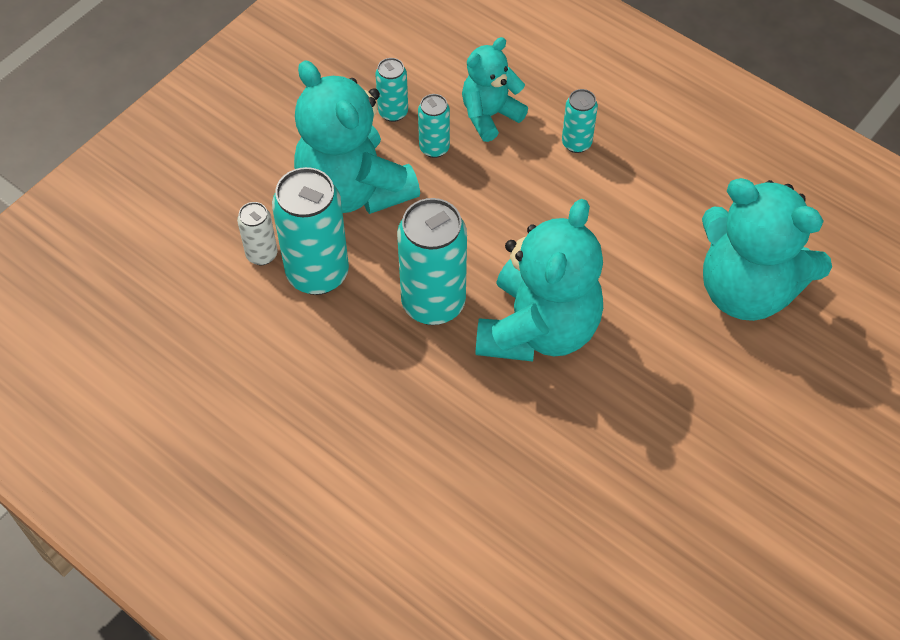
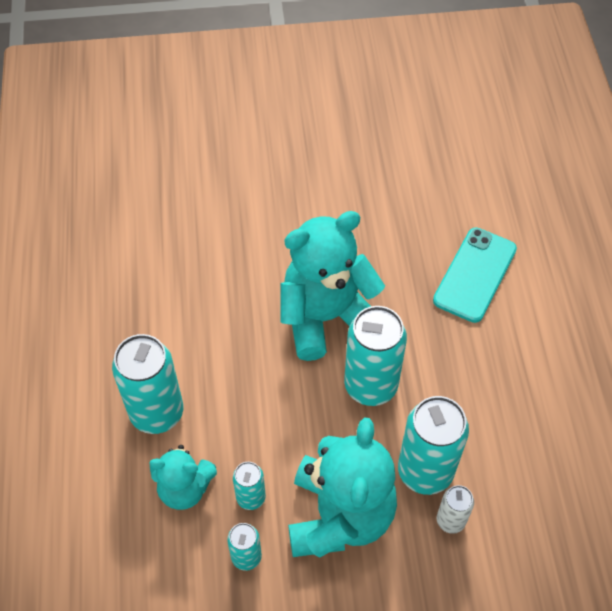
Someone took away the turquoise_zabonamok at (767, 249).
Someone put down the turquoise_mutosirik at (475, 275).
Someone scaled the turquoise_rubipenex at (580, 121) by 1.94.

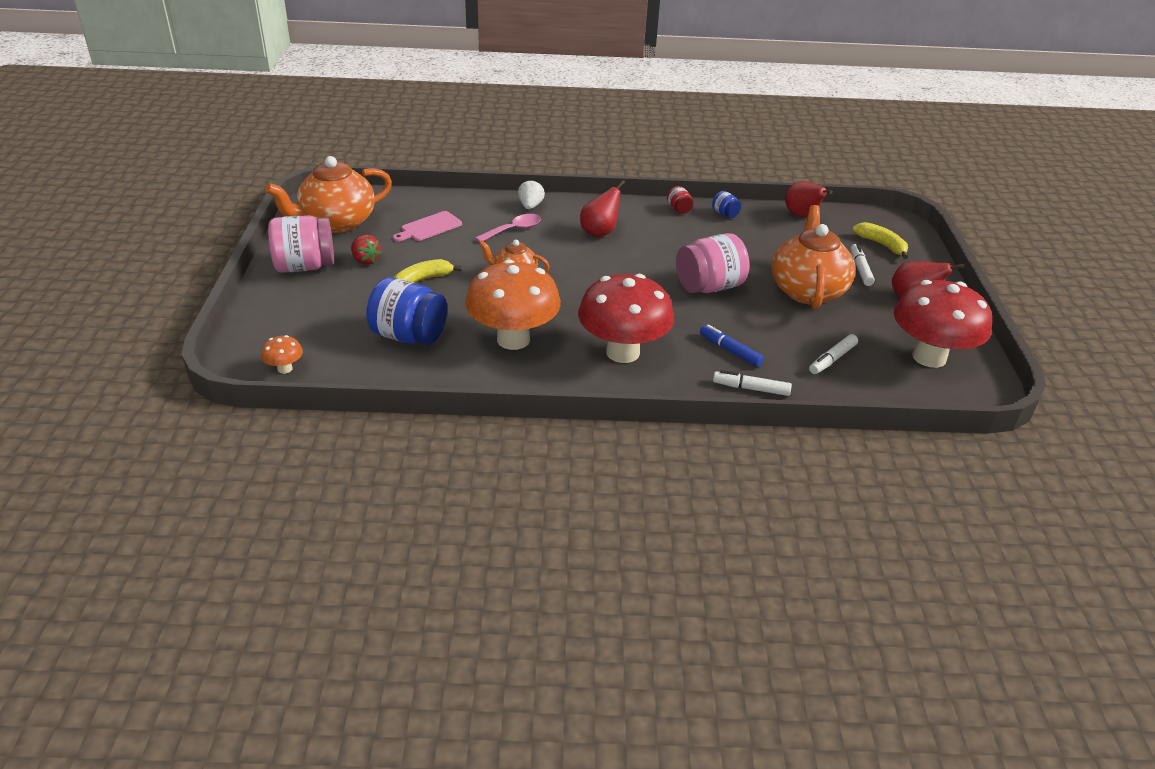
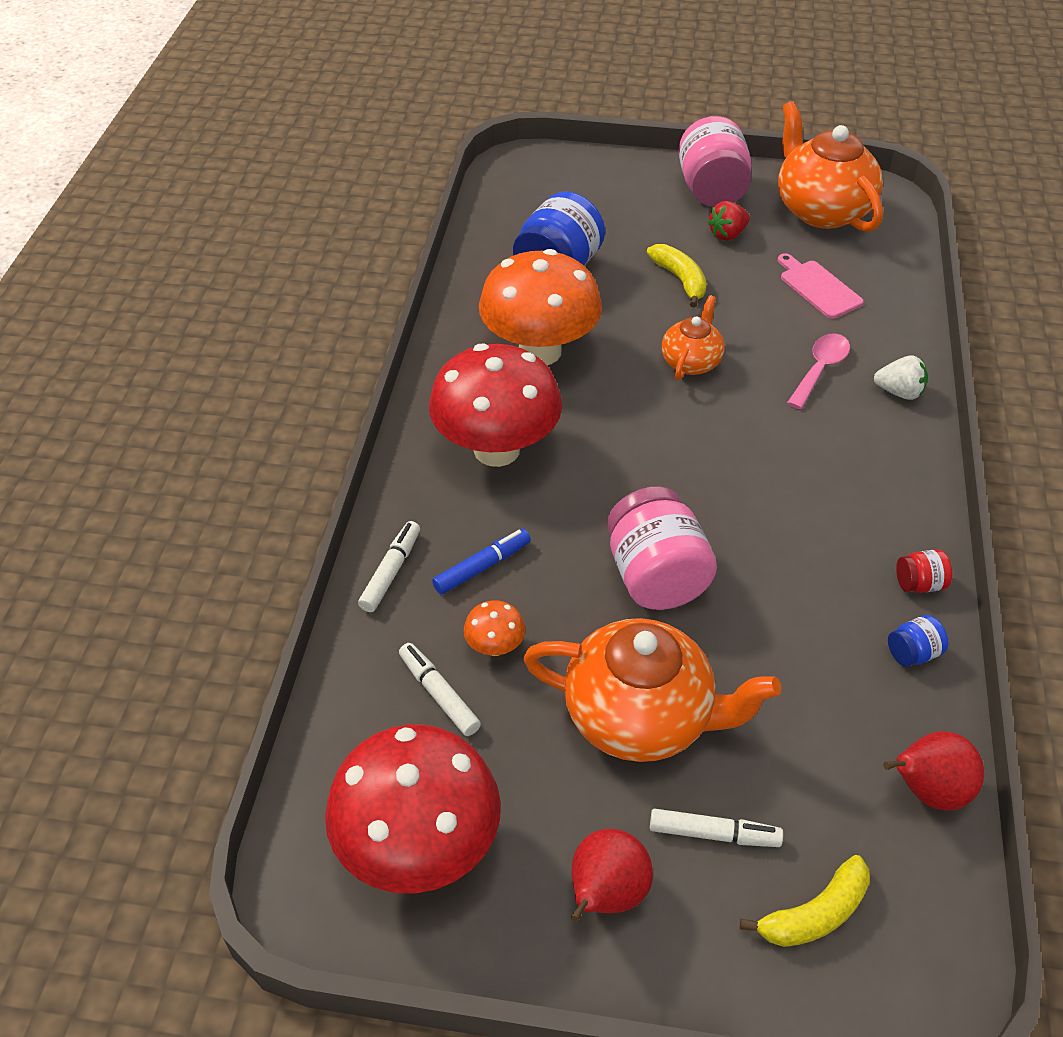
Someone took away the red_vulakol at (602, 208).
Someone carried the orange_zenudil from (282, 354) to (494, 628).
Someone rotated the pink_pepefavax at (508, 228) by 120 degrees counterclockwise.

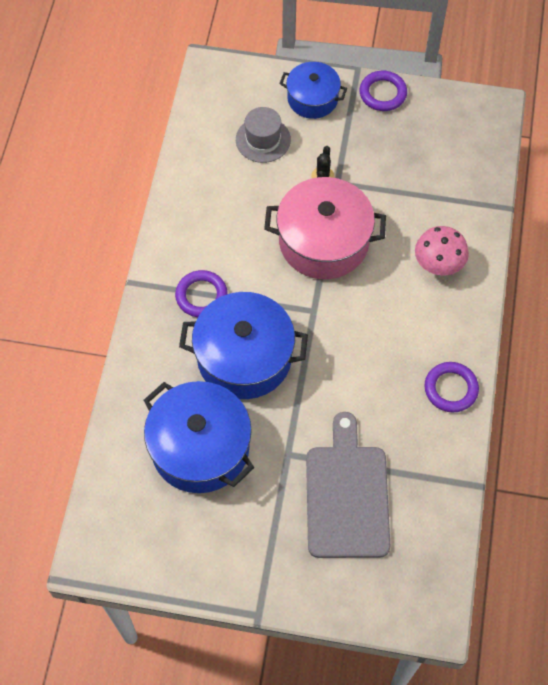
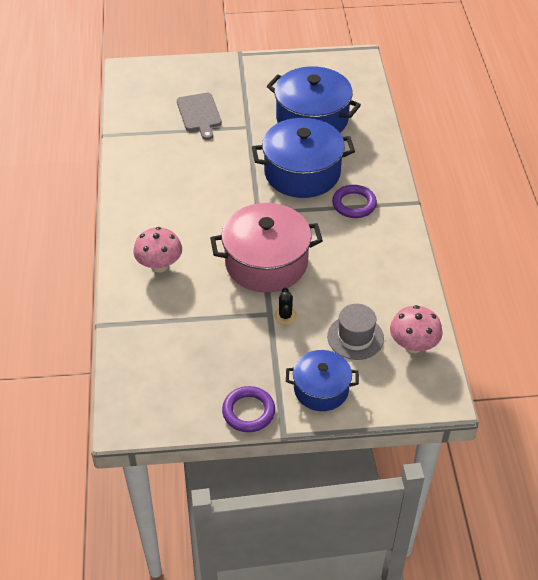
Someone took away the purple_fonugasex at (451, 387).
Someone put down the pink_zenudil at (416, 329).
Someone scaled the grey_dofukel at (348, 485) by 0.63.

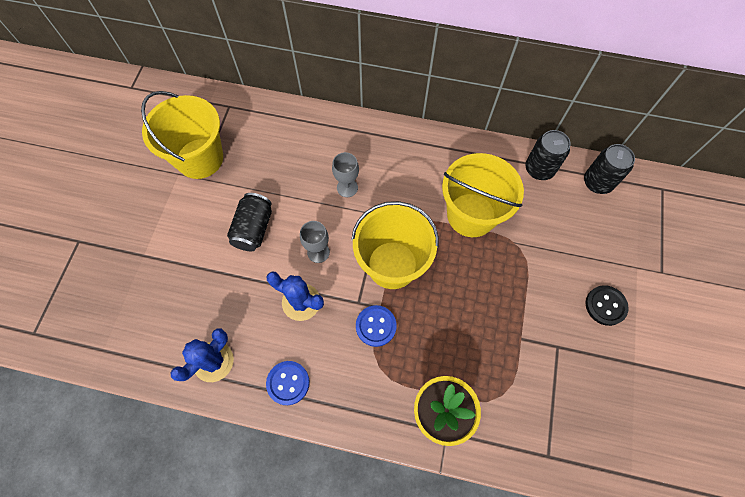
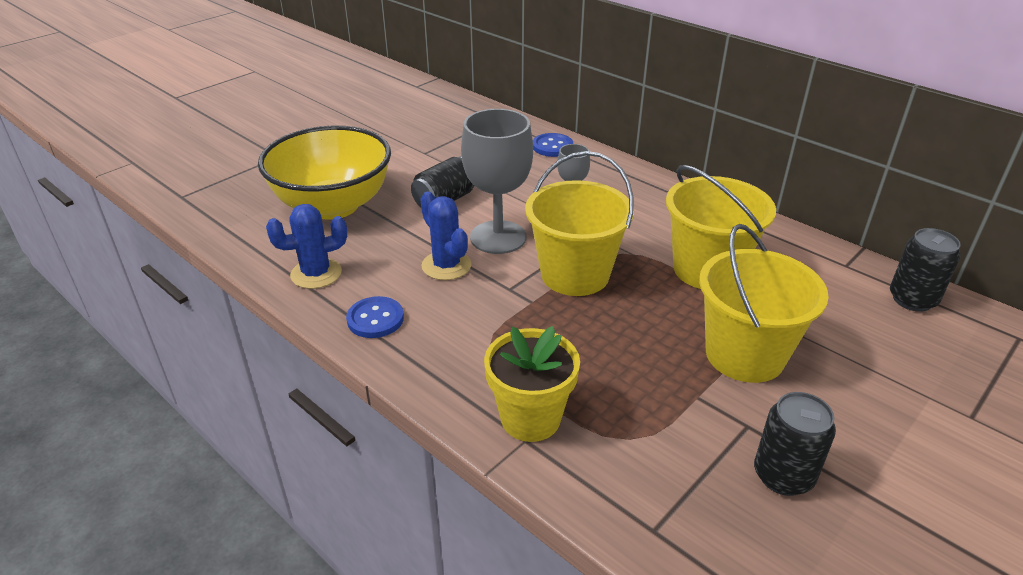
Someone took away the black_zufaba at (607, 305).
Someone put down the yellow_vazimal at (324, 173).
Someone carried the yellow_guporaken from (182, 135) to (764, 303).
Someone carried the blue_zufaba from (376, 326) to (553, 145).
Someone carried the black_rubipenex from (548, 155) to (795, 444).
Someone scaled the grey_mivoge at (315, 242) by 1.98.

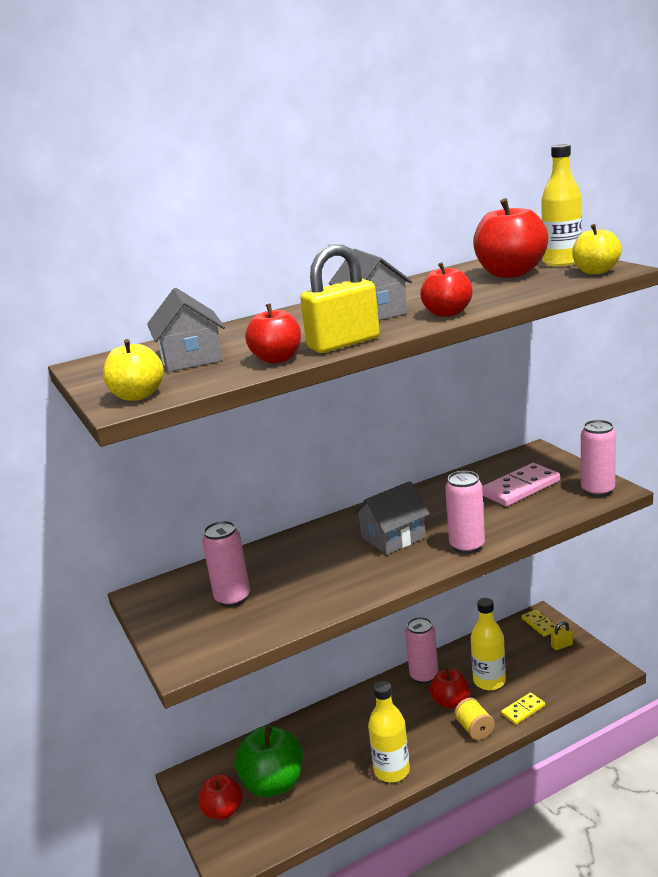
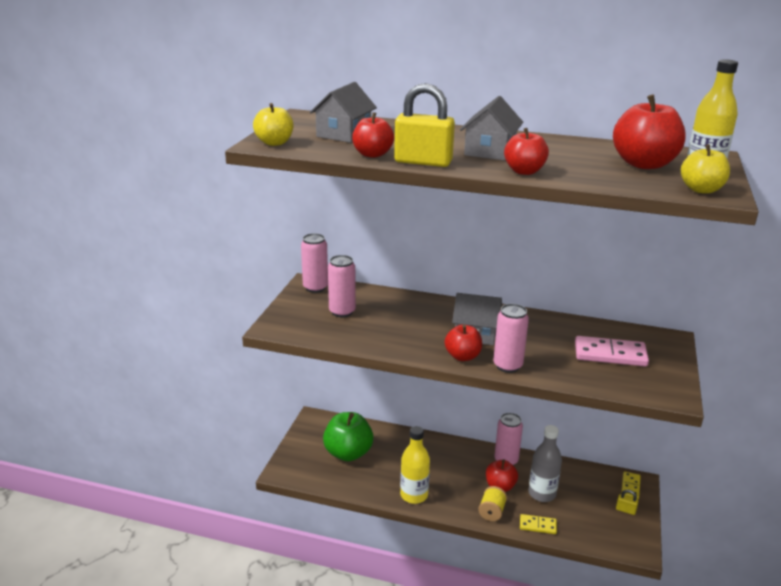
Someone carried the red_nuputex from (221, 797) to (463, 342).
Someone carried the pink_rubipenex from (598, 458) to (314, 263).
Someone repainted the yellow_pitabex at (488, 644), which became the grey_pitabex at (545, 463).

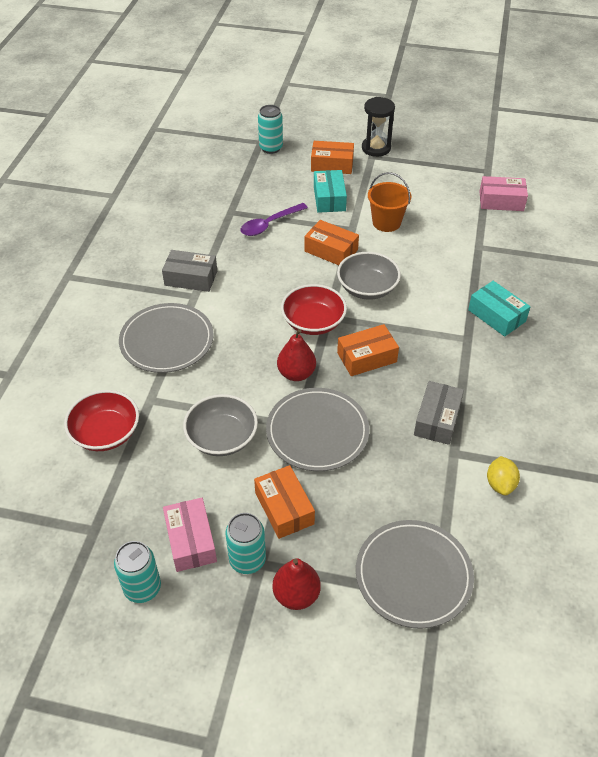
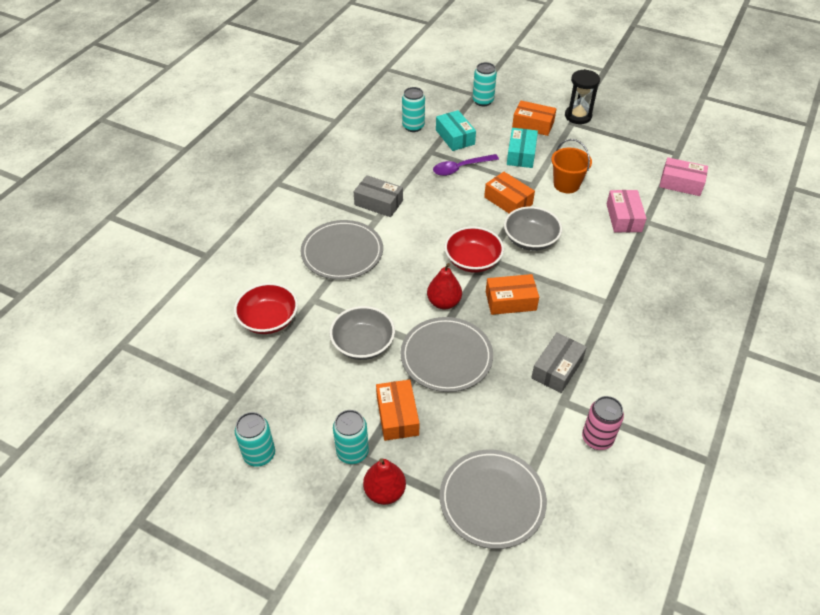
Someone put down the turquoise_rubipenex at (413, 109).
Someone carried the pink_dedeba from (190, 535) to (627, 211).
Someone carried the turquoise_dedeba from (499, 309) to (456, 130).
Someone swapped the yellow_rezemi at (503, 476) for the pink_rubipenex at (603, 423).

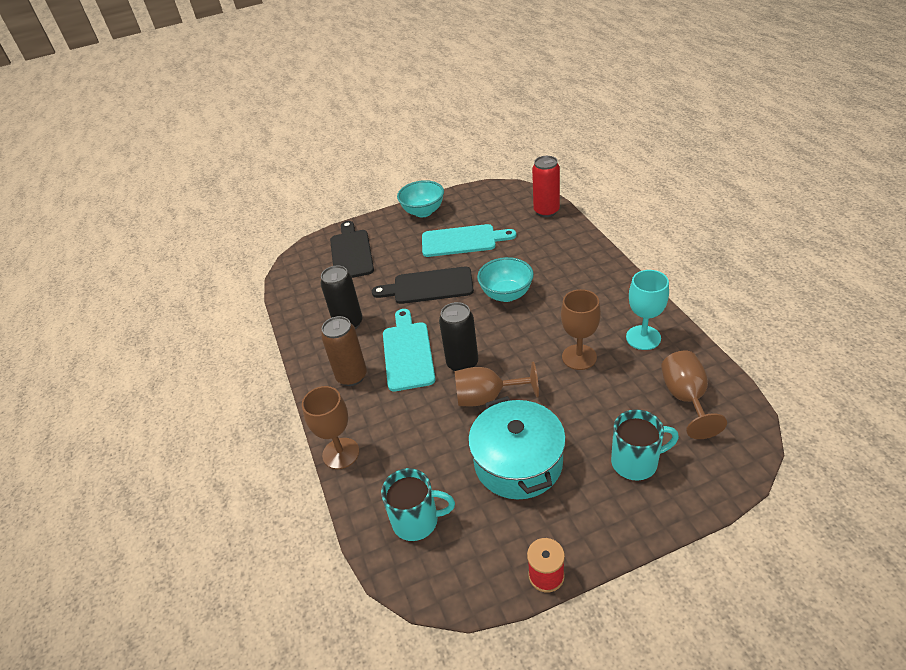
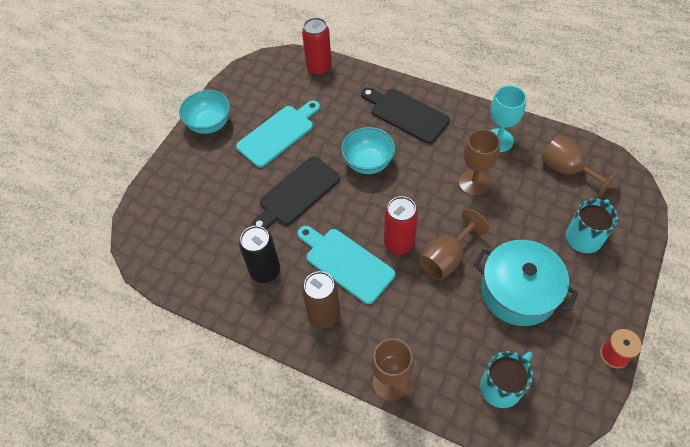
Someone carried the black_dofukel from (352, 249) to (405, 115).
Someone repainted the black_rubipenex at (458, 337), which became the red_rubipenex at (401, 225).

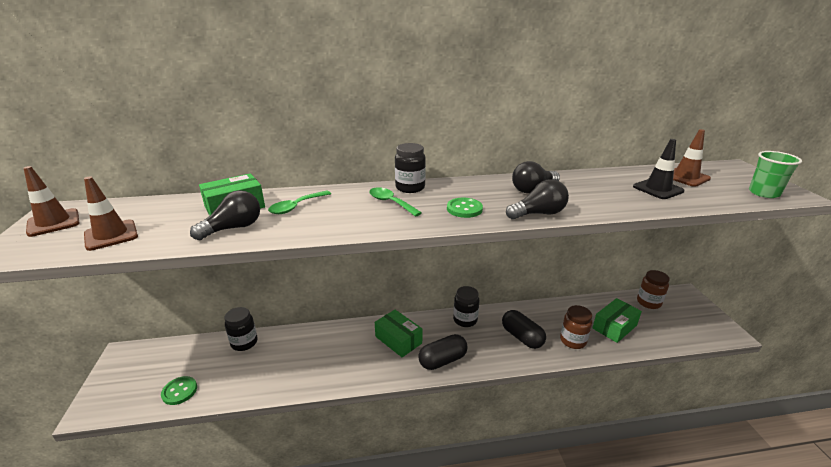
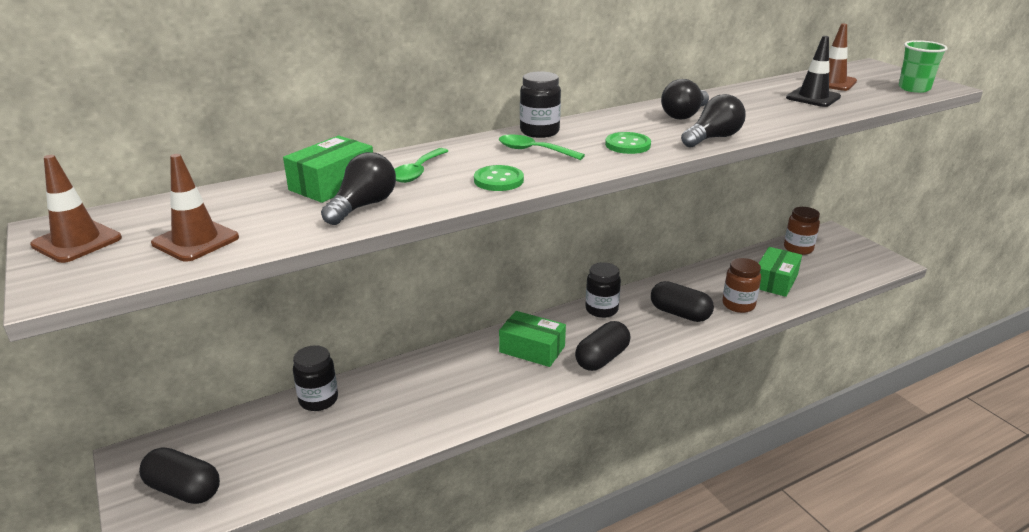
Someone put down the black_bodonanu at (179, 475).
Someone carried the green_zufaba from (179, 390) to (499, 178).

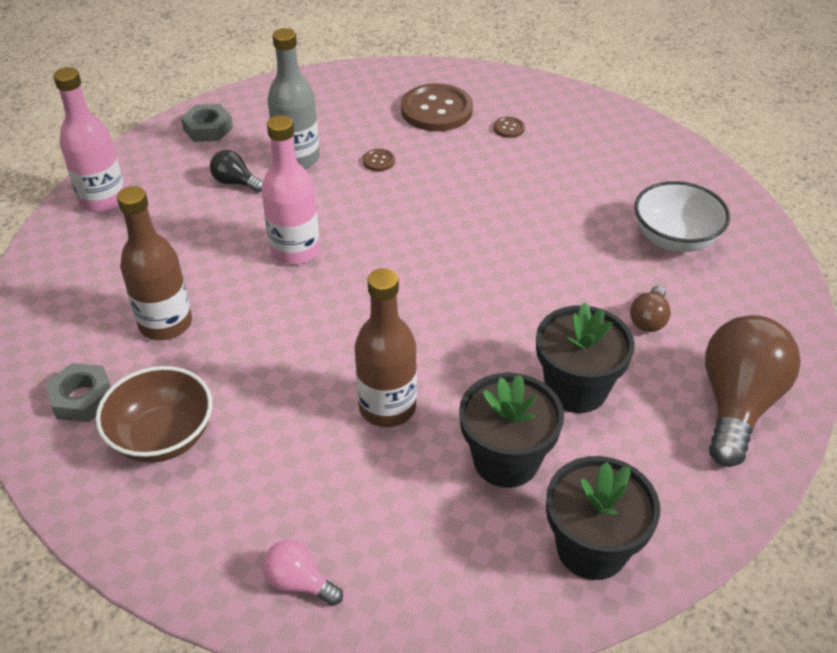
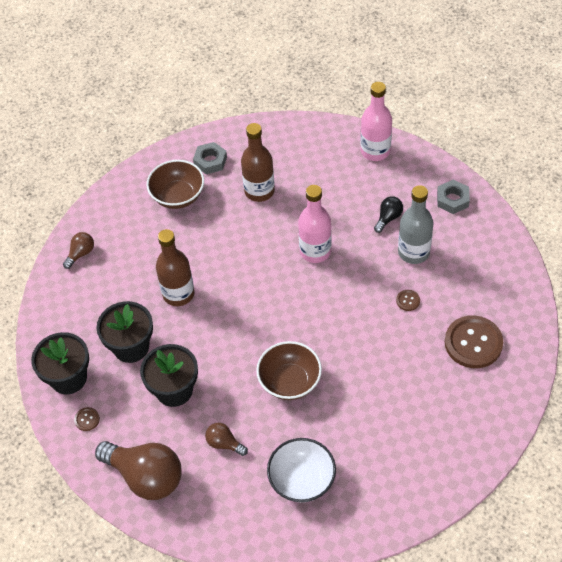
Someone put down the brown_vazimal at (289, 370).
Someone carried the brown_zufaba from (509, 127) to (87, 419).
Someone repainted the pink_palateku at (303, 573), which became the brown_palateku at (78, 250).

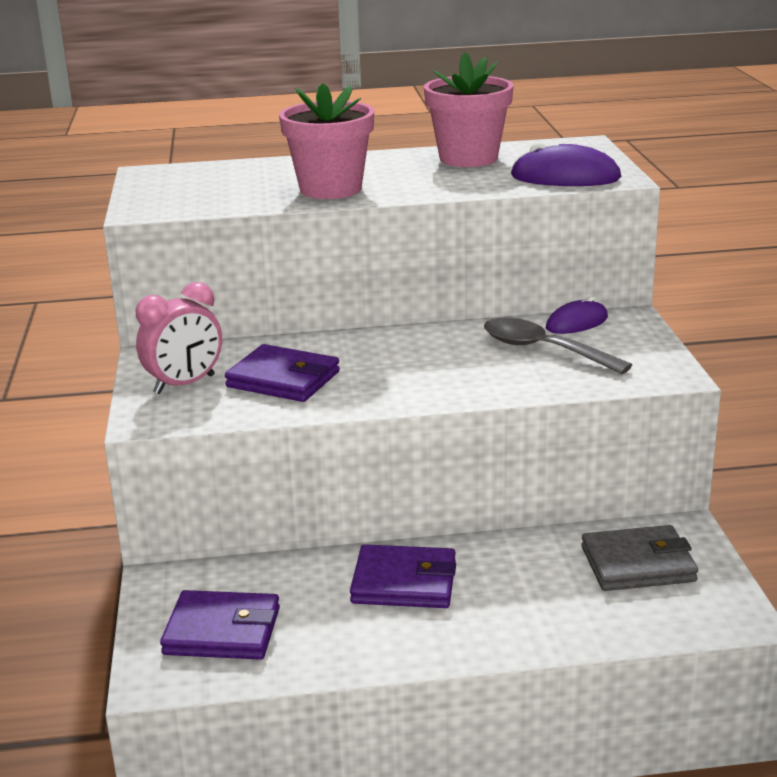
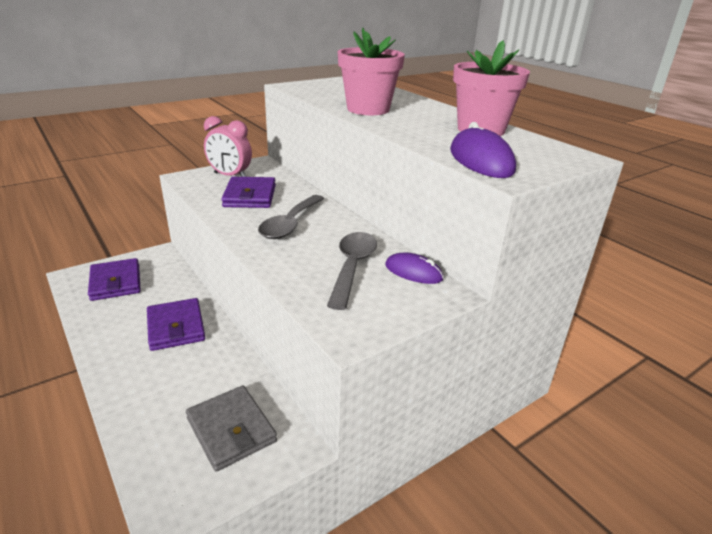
Someone put down the grey_pepefavax at (291, 217).

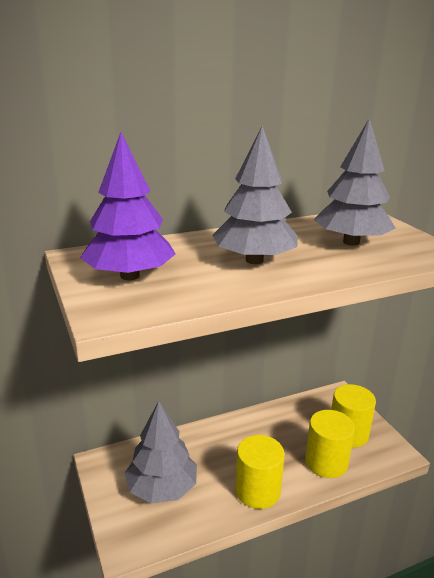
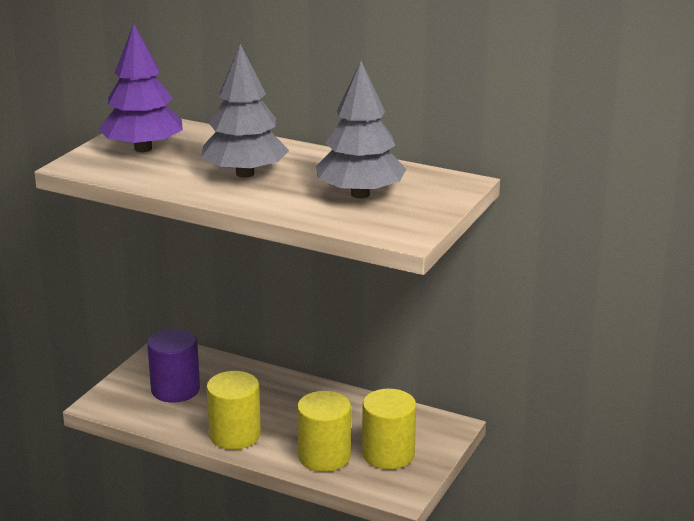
Someone swapped the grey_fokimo at (161, 452) for the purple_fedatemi at (173, 365).

